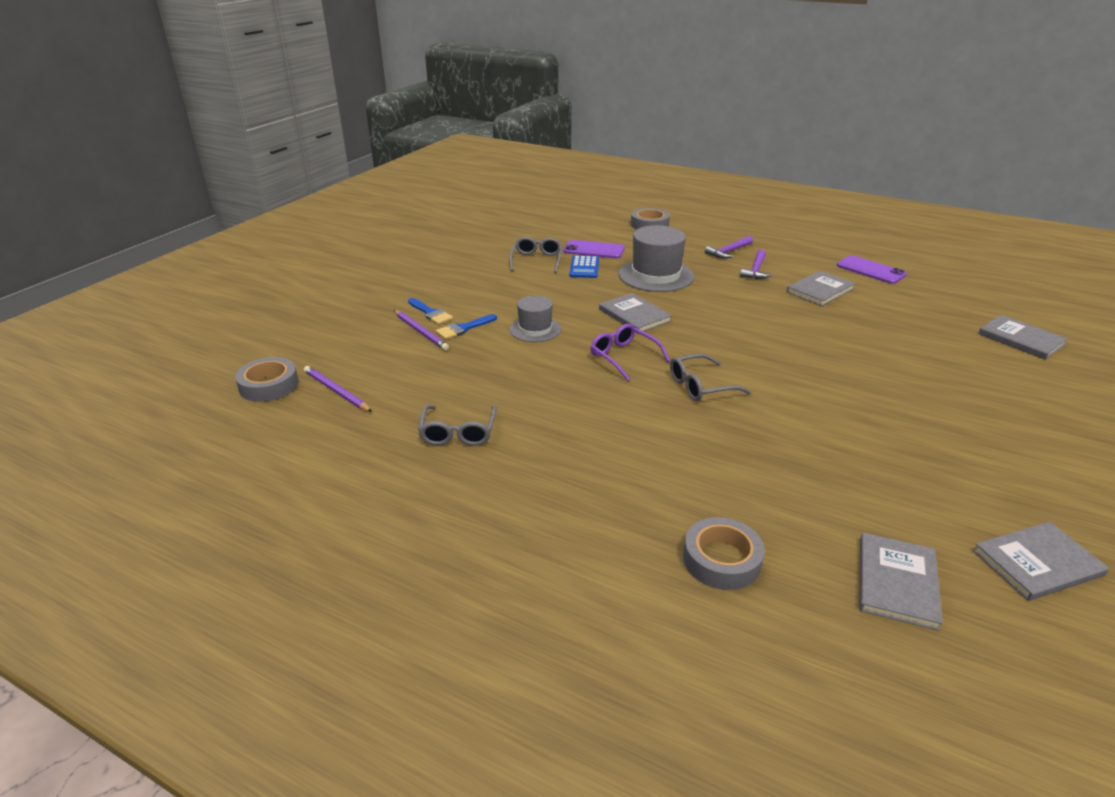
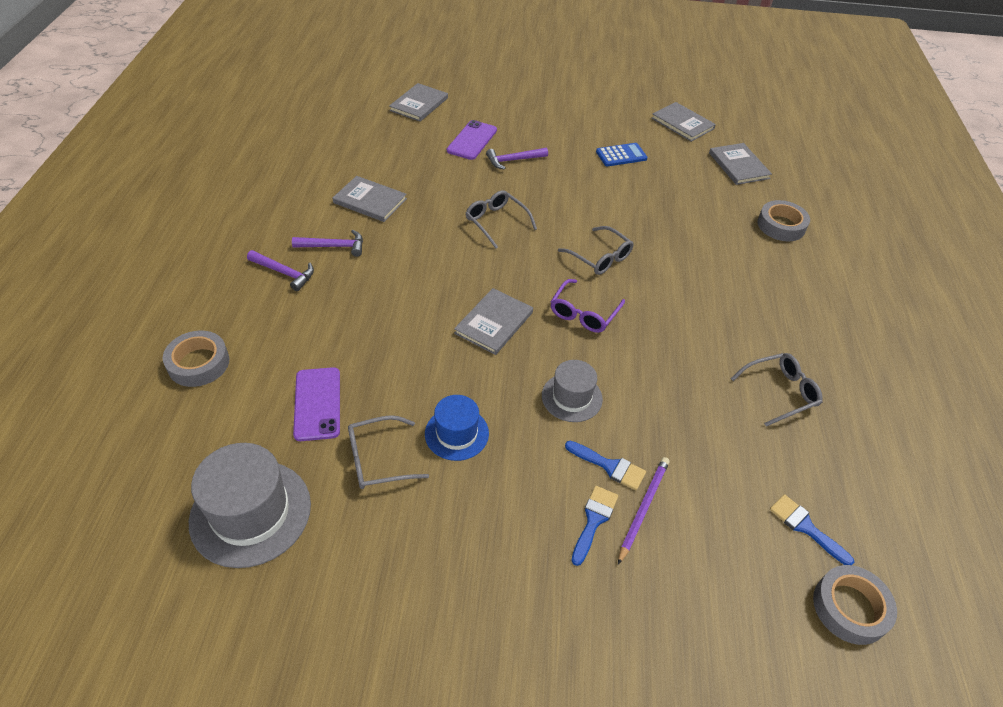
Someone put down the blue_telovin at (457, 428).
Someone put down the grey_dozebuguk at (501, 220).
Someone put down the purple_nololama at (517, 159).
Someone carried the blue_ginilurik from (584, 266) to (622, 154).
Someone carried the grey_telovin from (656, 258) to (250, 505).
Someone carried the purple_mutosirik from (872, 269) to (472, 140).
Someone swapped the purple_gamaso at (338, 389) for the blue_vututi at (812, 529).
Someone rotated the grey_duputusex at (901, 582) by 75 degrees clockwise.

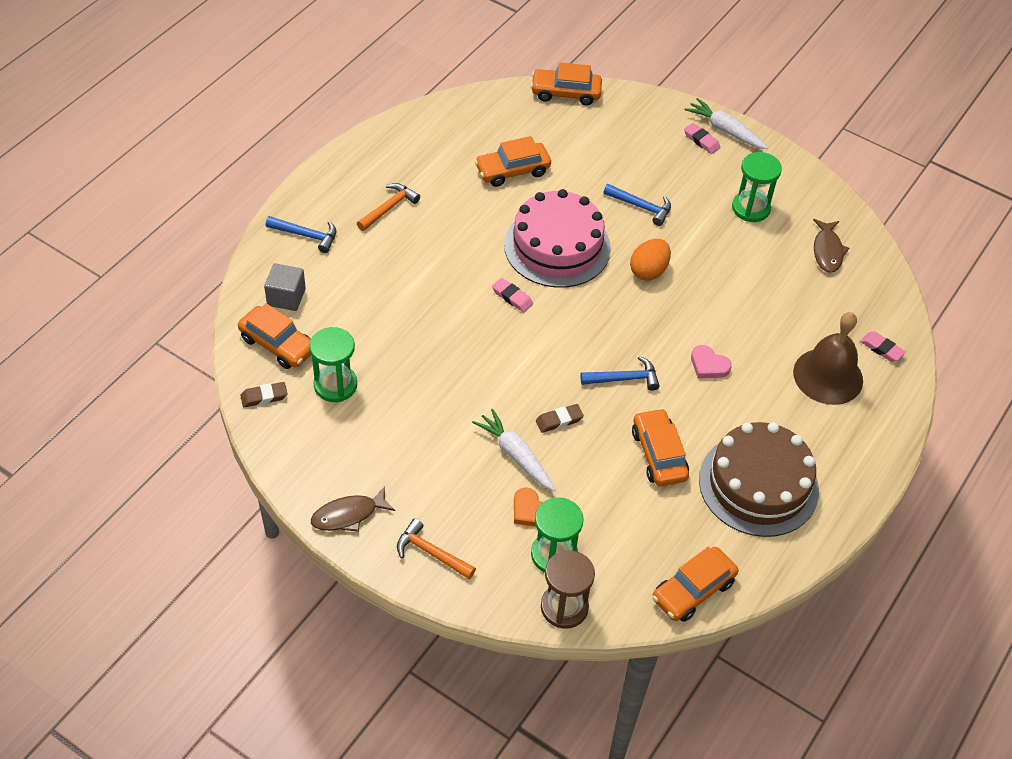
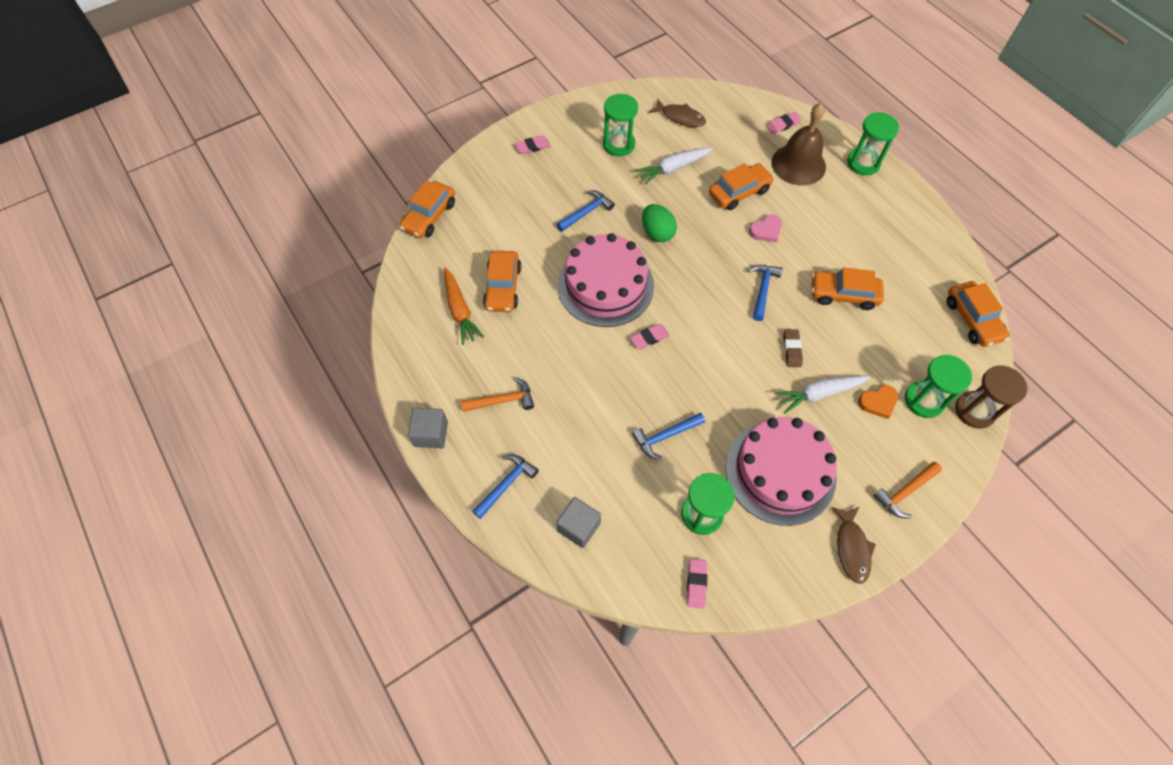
Someone took away the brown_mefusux at (759, 479).
Someone put down the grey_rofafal at (428, 428).
Someone put down the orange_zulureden at (464, 306).
Someone put down the blue_nololama at (668, 436).
Someone put down the pink_mefusux at (781, 471).
Someone put down the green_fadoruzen at (873, 143).
Someone carried the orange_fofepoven from (274, 336) to (741, 186).
Someone carried the white_zulureden from (726, 123) to (674, 165).
Someone repainted the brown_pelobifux at (264, 395), which became the pink_pelobifux at (697, 584).
Someone repainted the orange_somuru at (650, 260), which became the green_somuru at (659, 223).
Someone rotated the orange_nololama at (388, 207) by 105 degrees clockwise.

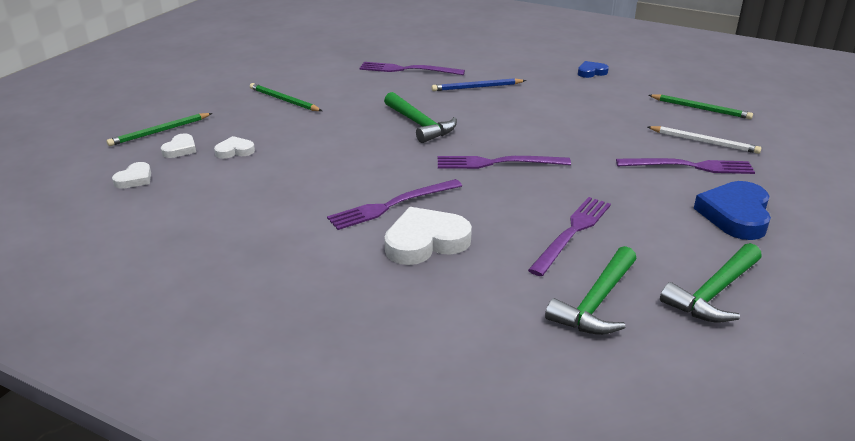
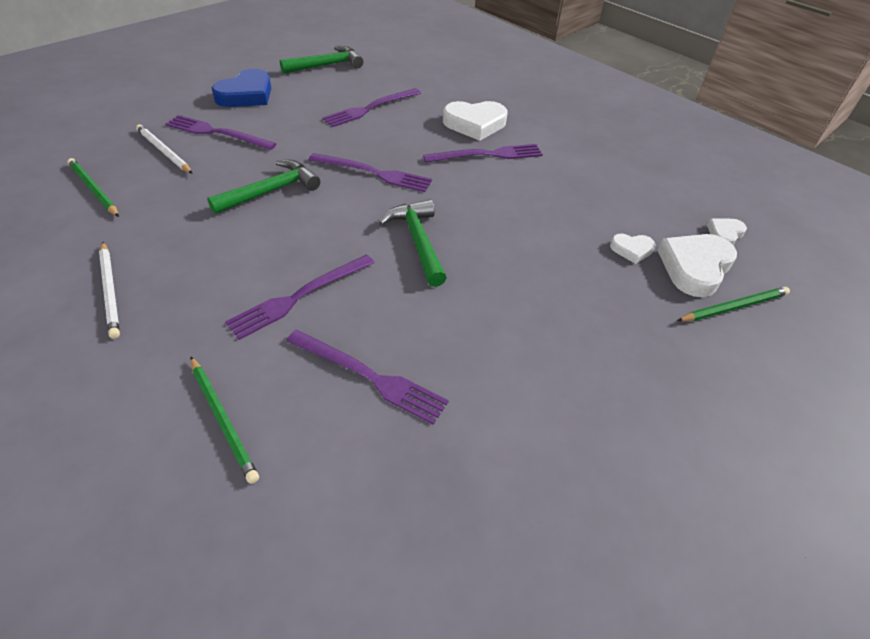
Someone carried the green_gamaso from (286, 97) to (225, 420).
Someone carried the green_nololama from (590, 290) to (263, 187).
Someone swapped the blue_gamaso at (478, 84) for the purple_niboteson at (300, 297).
Someone swapped the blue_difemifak at (593, 69) for the white_gamaso at (109, 290).
Someone scaled the white_difemifak at (178, 145) by 1.90.

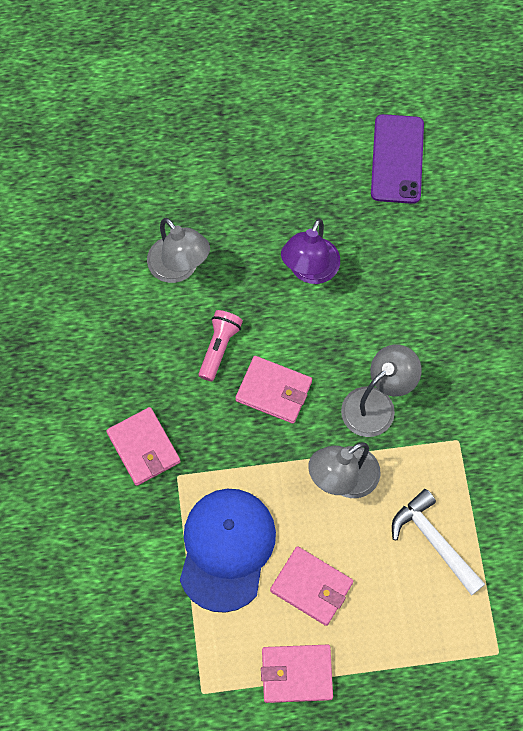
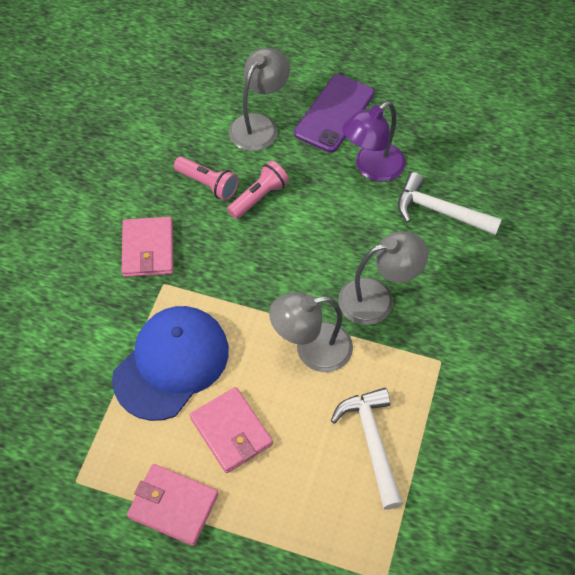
Someone took away the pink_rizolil at (273, 390).
Someone put down the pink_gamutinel at (206, 178).
Someone put down the white_nololama at (450, 203).
Someone carried the purple_mutosirik from (397, 159) to (334, 113).
Someone rotated the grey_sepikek at (178, 250) by 135 degrees counterclockwise.

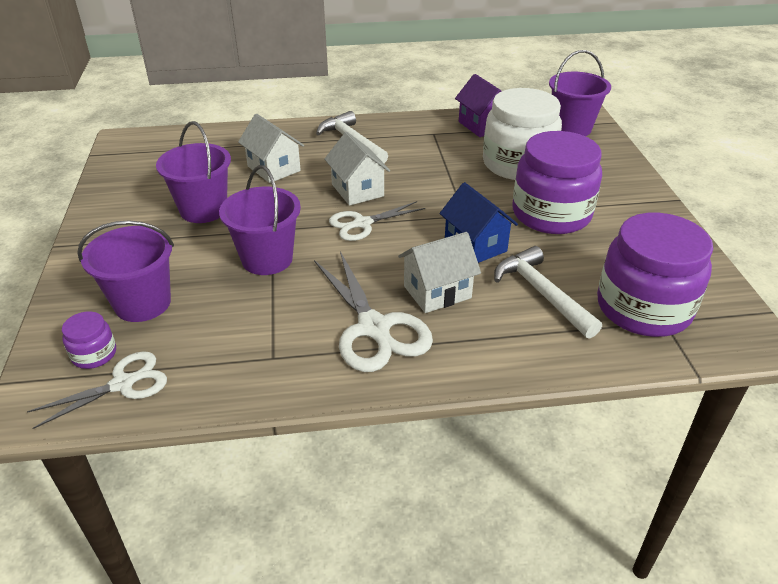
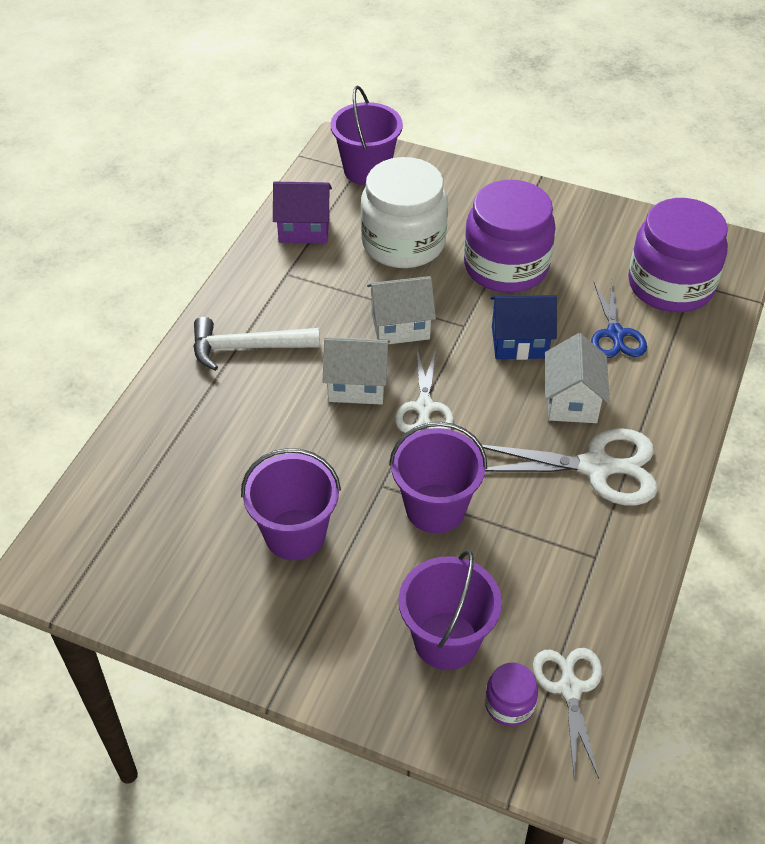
Someone carried the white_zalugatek from (271, 148) to (401, 310).
Someone swapped the white_nololama at (548, 292) for the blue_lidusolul at (619, 319).

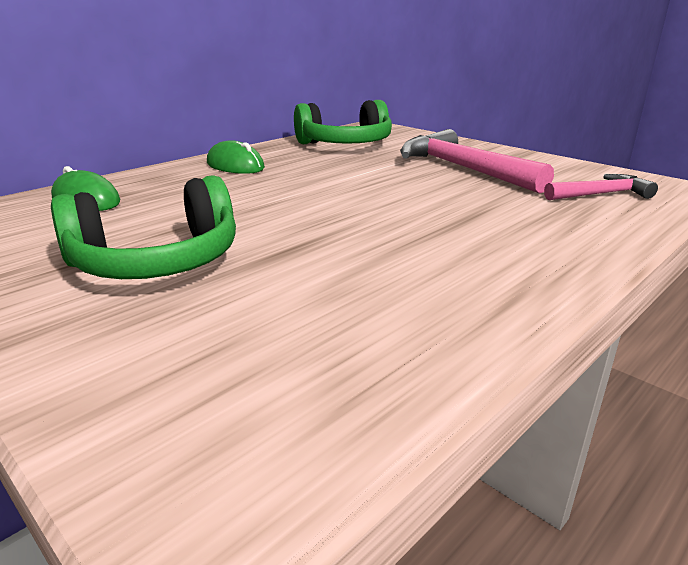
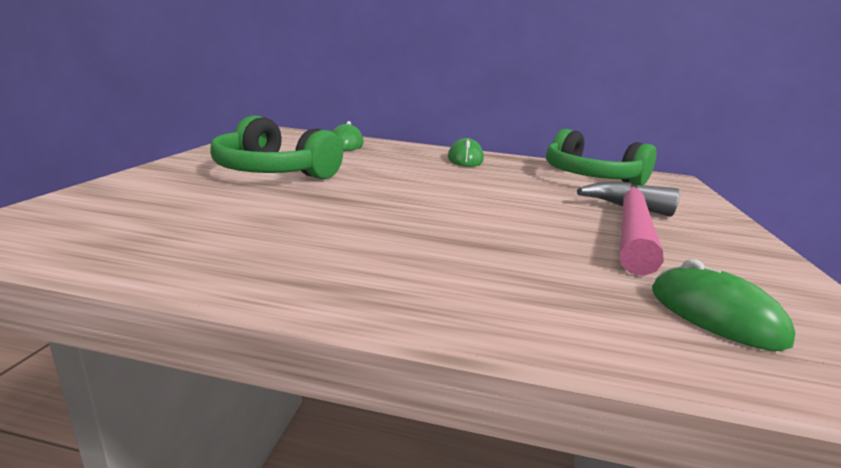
Someone swapped the pink_nololama at (601, 187) for the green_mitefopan at (724, 305).

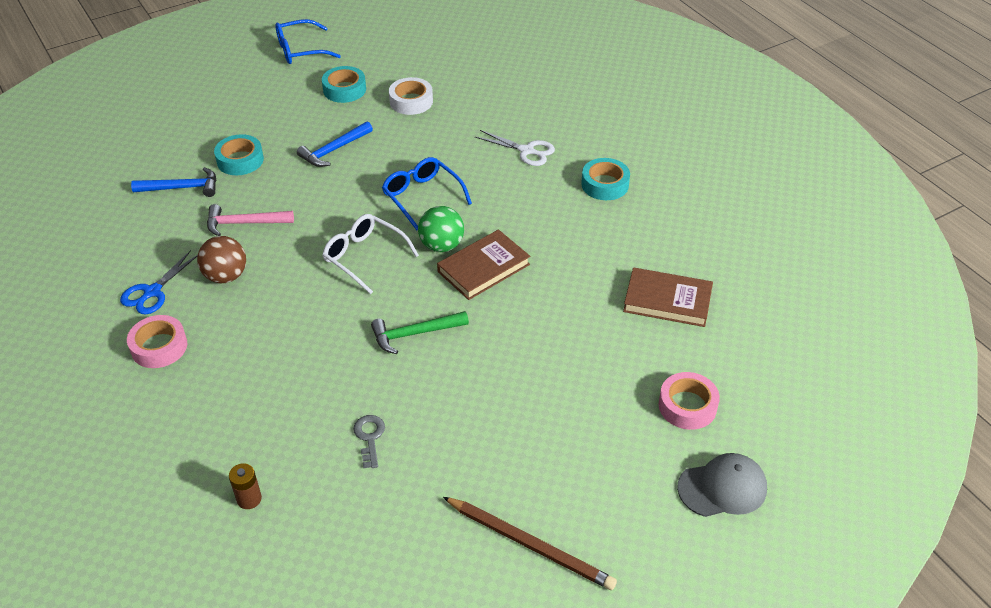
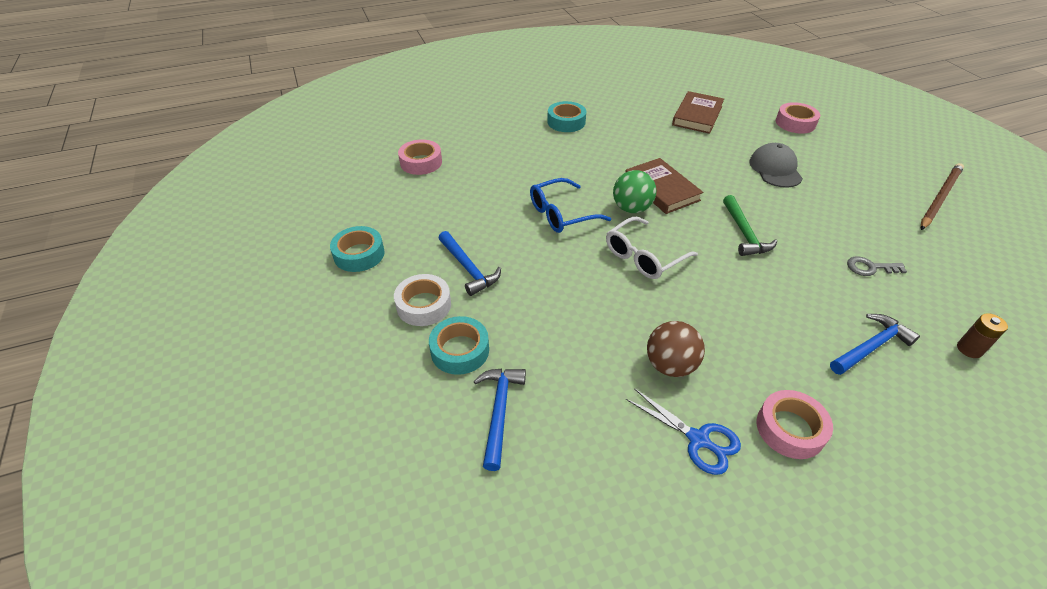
Someone took away the pink_nololama at (250, 220).
Someone took away the blue_dozebuguk at (308, 41).
Someone took away the white_lidusolul at (515, 148).
Someone put down the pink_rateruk at (420, 157).
Someone put down the blue_nololama at (875, 344).
Someone carried the white_rateruk from (411, 96) to (422, 300).
Someone carried the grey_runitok from (722, 485) to (776, 165).

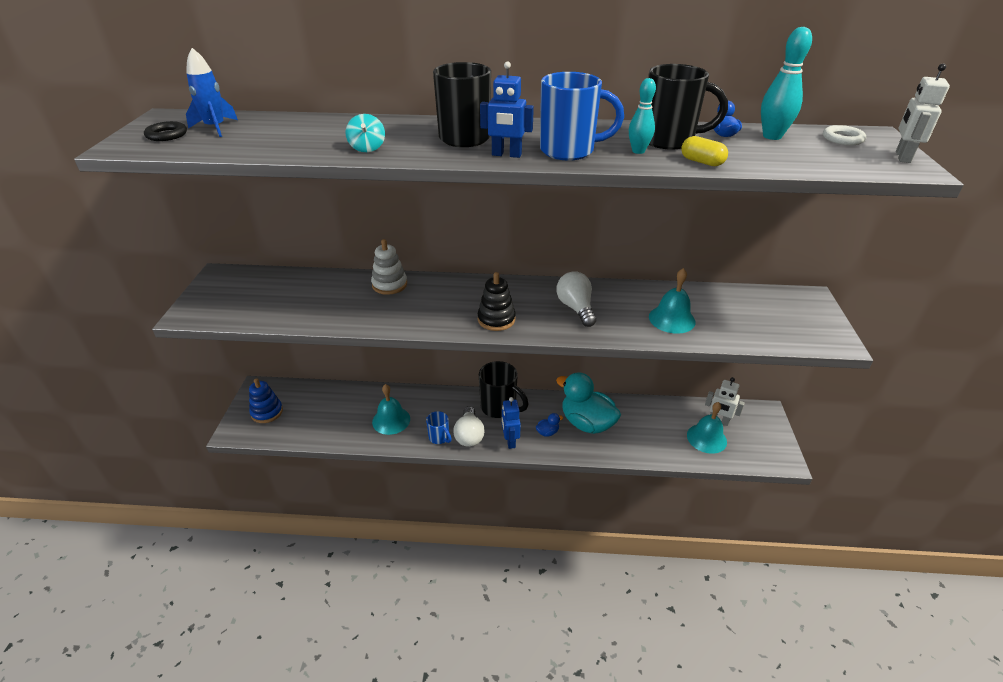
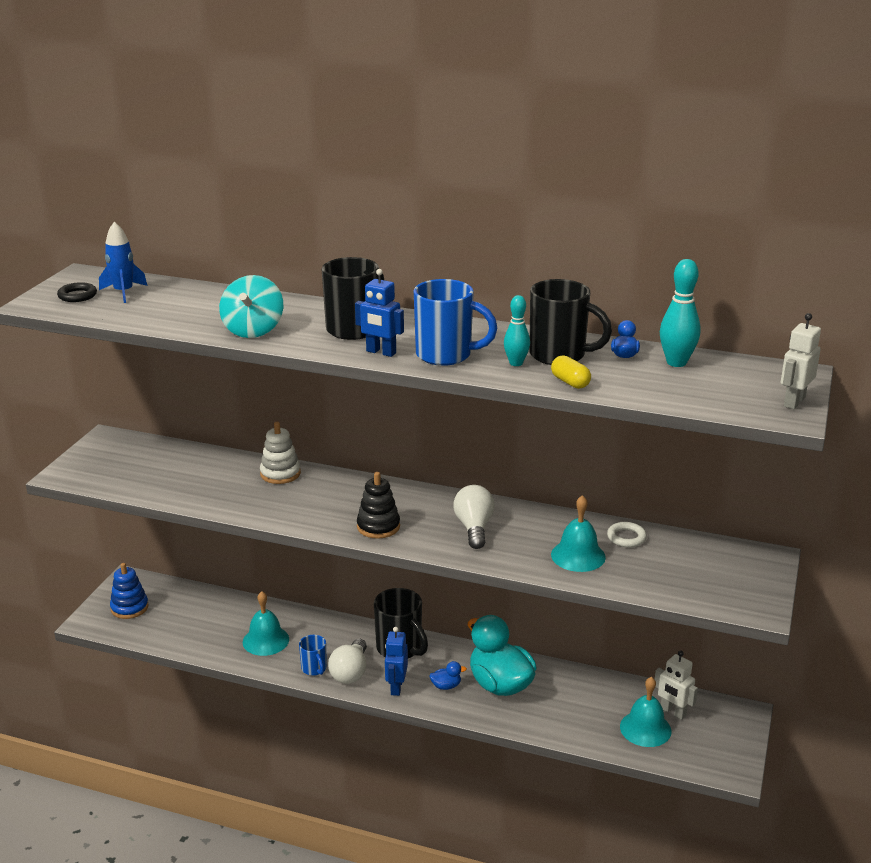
Someone carried the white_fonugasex from (844, 135) to (627, 534).
Someone scaled the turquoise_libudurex at (365, 133) by 1.70.

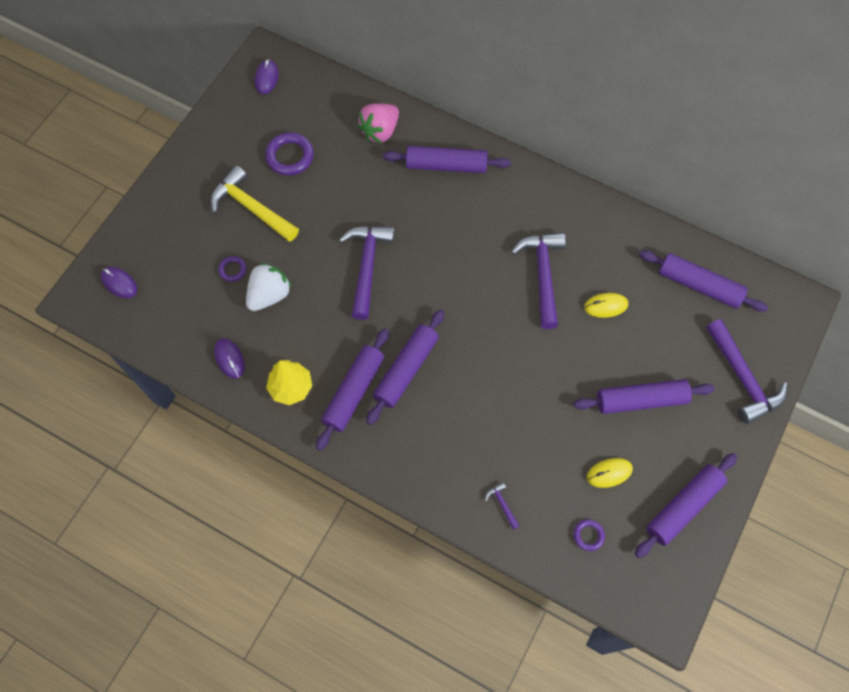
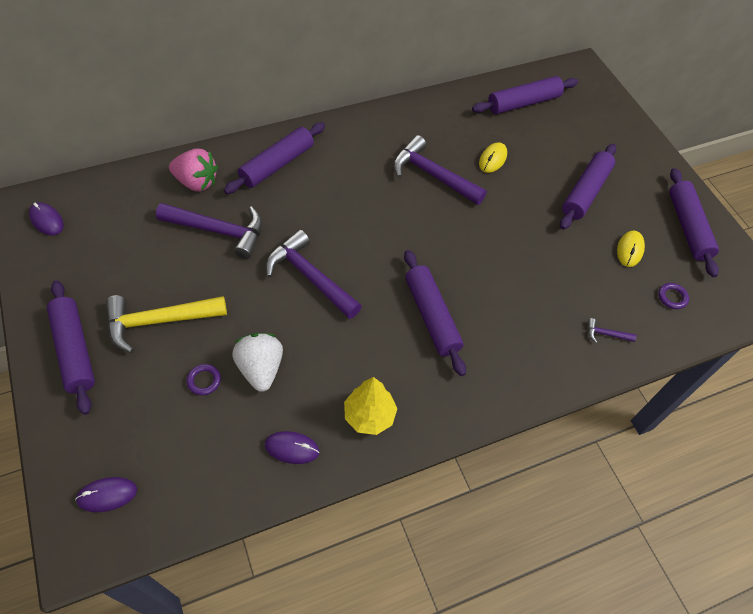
Someone took away the purple_fonugasex at (289, 154).
Someone carried the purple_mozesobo from (352, 390) to (71, 347).
Someone carried the purple_nololama from (746, 371) to (209, 231).
Someone rotated the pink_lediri at (378, 123) by 60 degrees counterclockwise.

